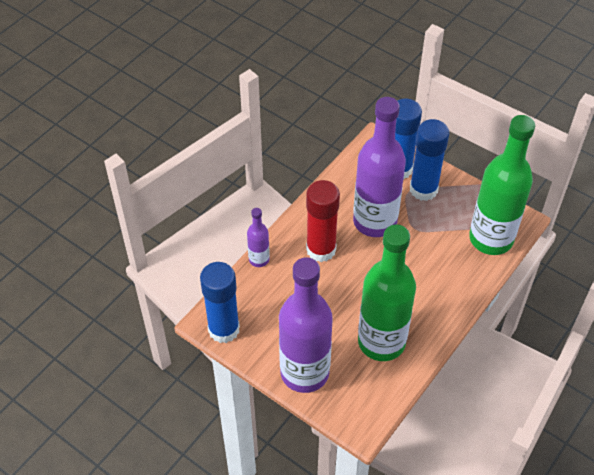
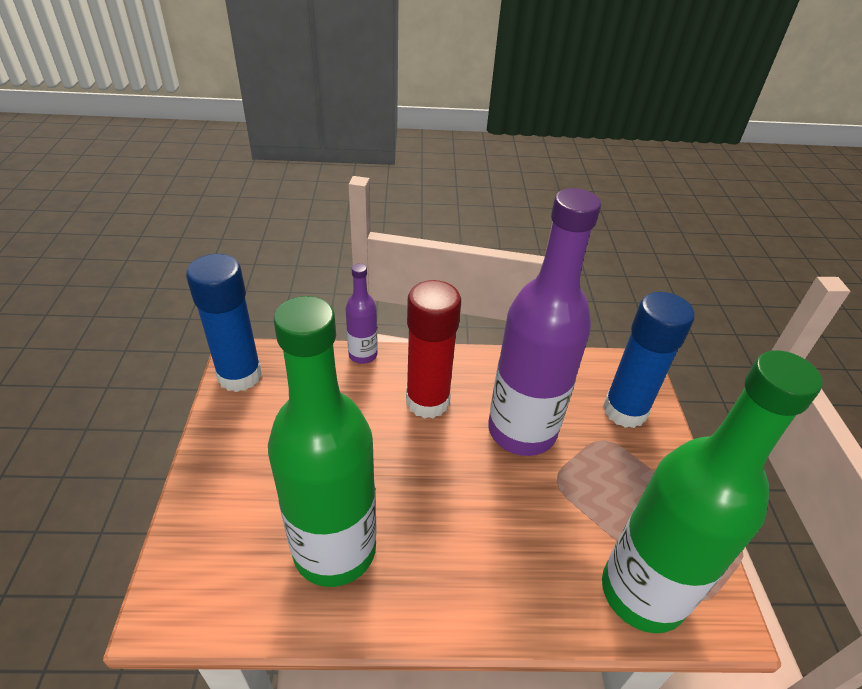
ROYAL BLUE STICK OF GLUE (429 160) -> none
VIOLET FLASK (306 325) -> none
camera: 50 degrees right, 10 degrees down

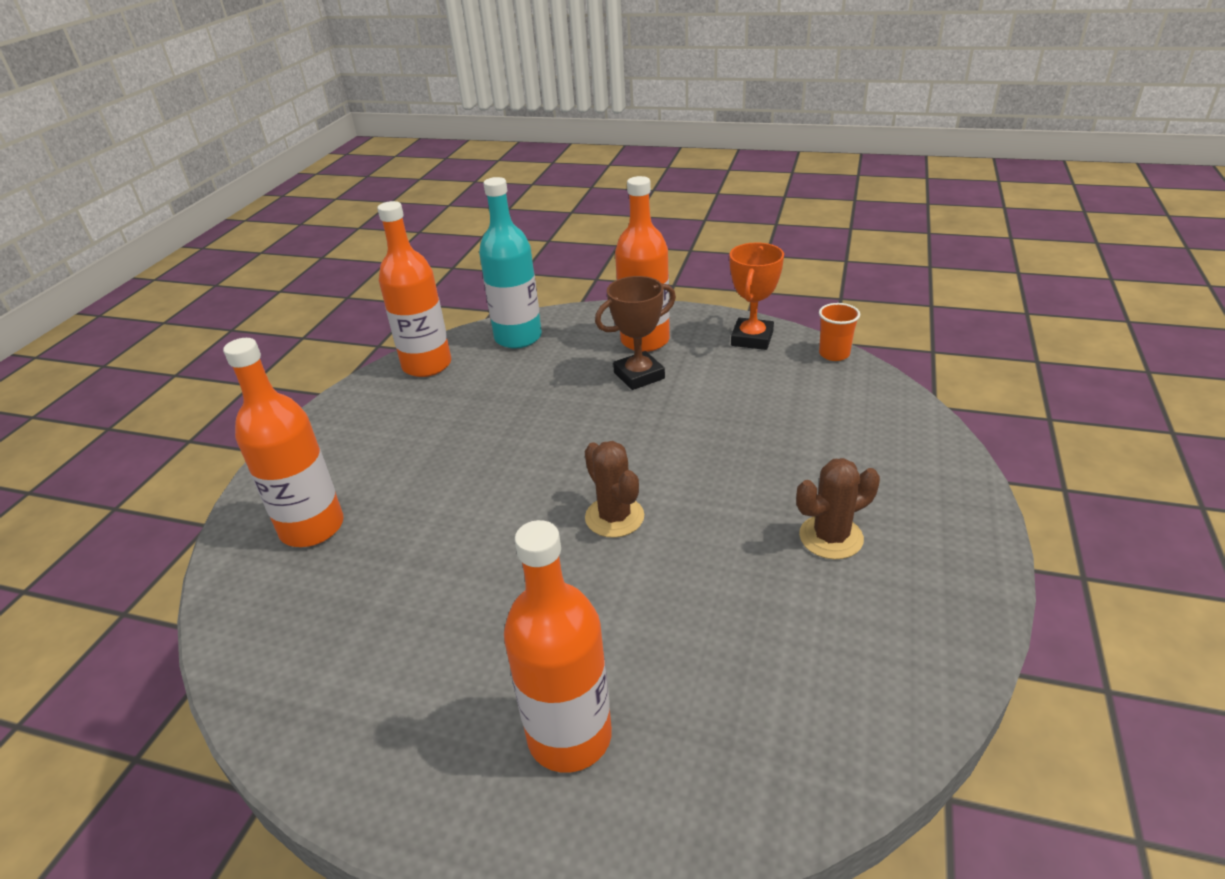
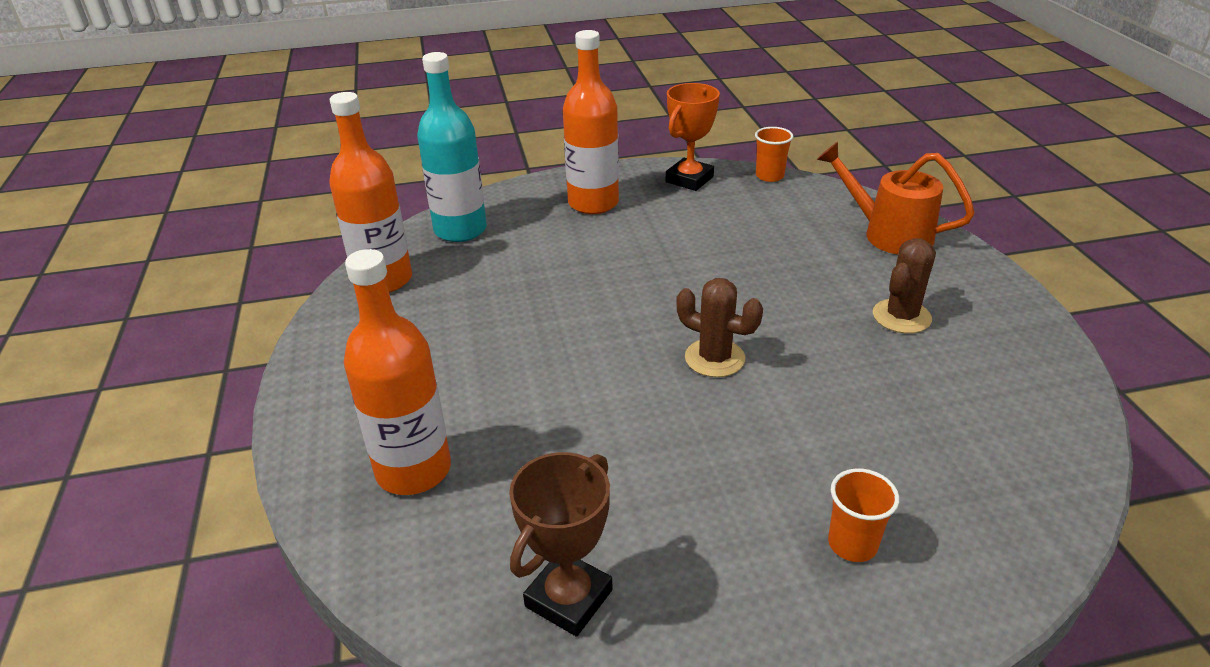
ORANGE-COLOURED PRIZE CUP (756 296) -> ORANGE-COLOURED PRIZE CUP (693 137), 45 degrees clockwise
BROWN PRIZE CUP (635 333) -> BROWN PRIZE CUP (561 544), moved
ORANGE-COLOURED FLASK (558 646) -> ORANGE-COLOURED TUMBLER (863 515)
none -> ORANGE-COLOURED SPRINKLING CAN (895 198)
camera: 30 degrees left, 0 degrees up

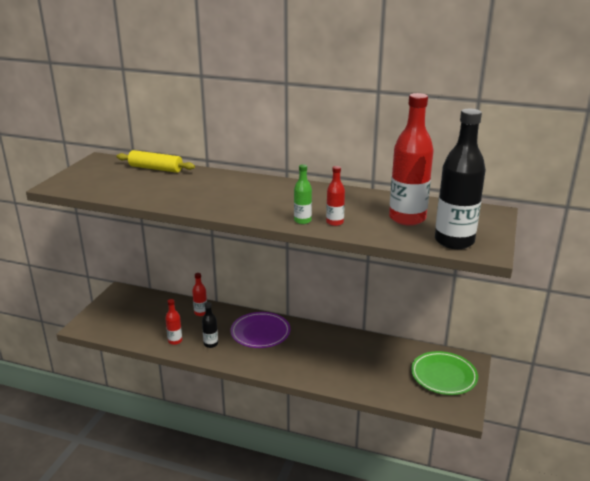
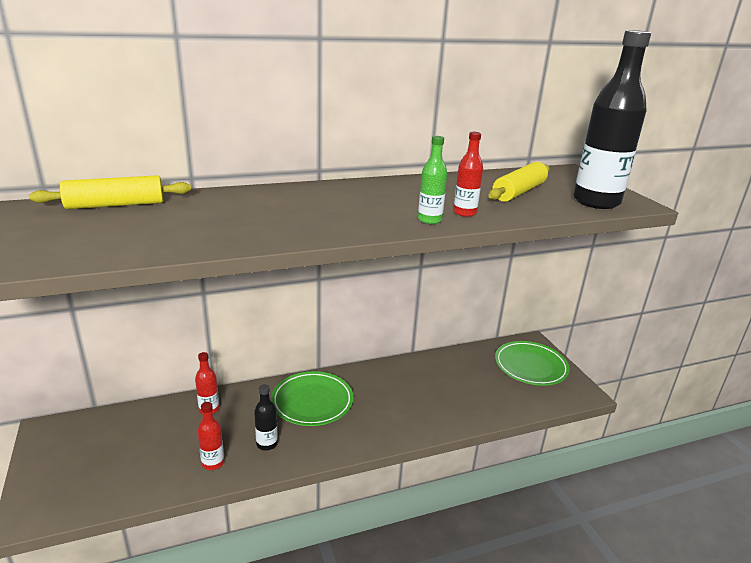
SCARLET FLASK (411 159) -> BRIGHT YELLOW ROLLING PIN (519 182)
VIOLET PLATE (260 330) -> LEAF-GREEN PLATE (312 398)
camera: 40 degrees left, 0 degrees up

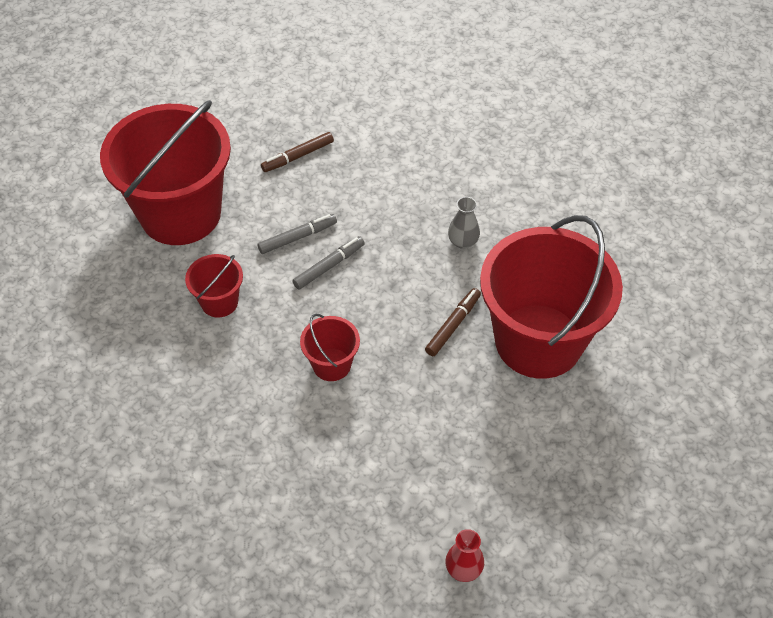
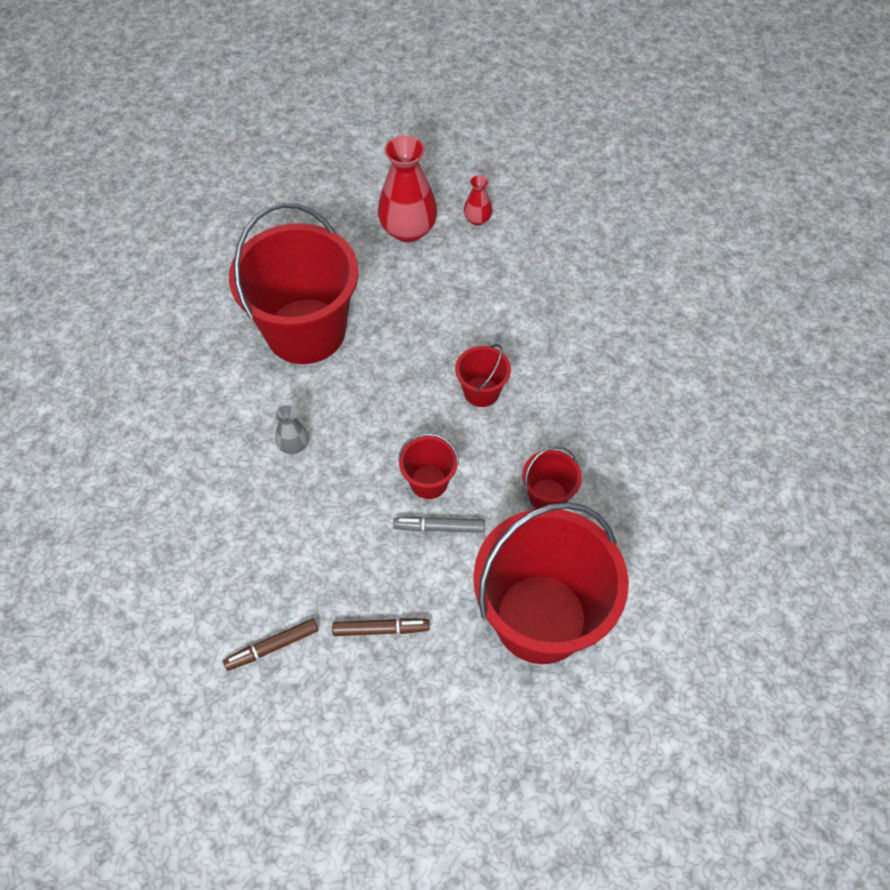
GREY FELT PEN (328 262) -> SCARLET BUCKET (428 466)
BROWN FELT PEN (453 322) -> BROWN FELT PEN (270 645), moved
none -> SCARLET FLOWER VASE (407 188)
camera: 150 degrees left, 5 degrees up

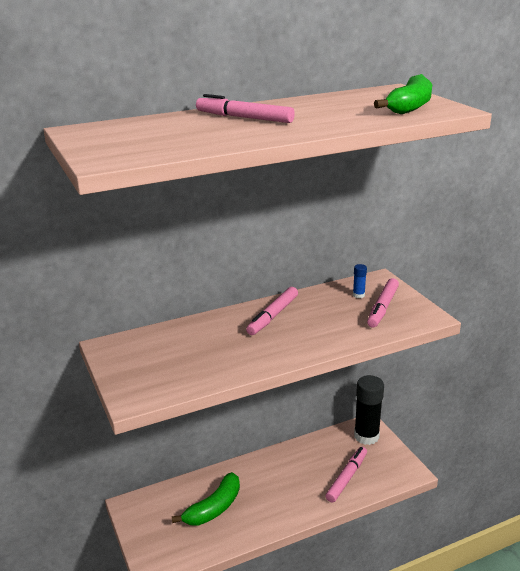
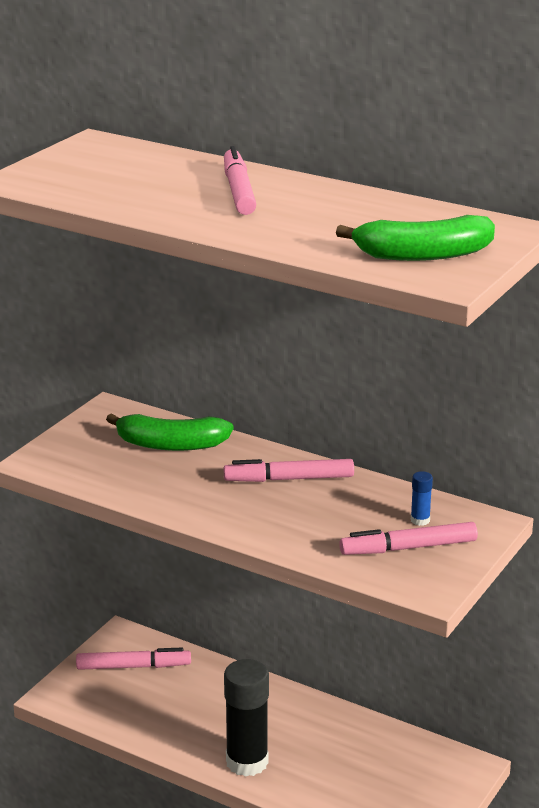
JET-BLACK STICK OF GLUE (369 410) -> JET-BLACK STICK OF GLUE (246 718), moved
PINK FELT PEN (346 475) -> PINK FELT PEN (133 659), moved
LEAF-GREEN BANANA (206 499) -> LEAF-GREEN BANANA (170 432), moved
camera: 55 degrees right, 0 degrees up

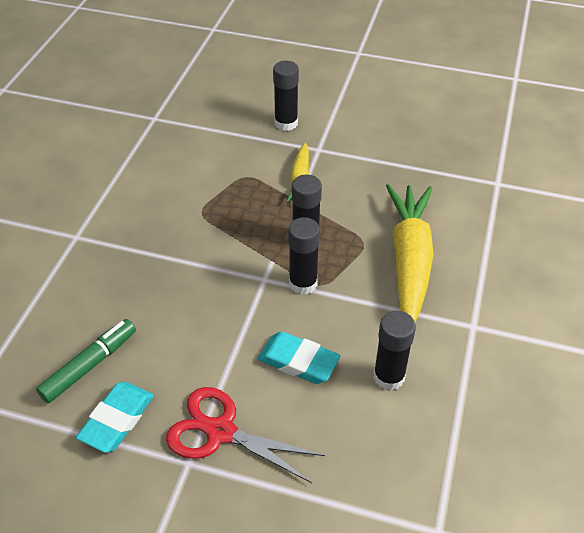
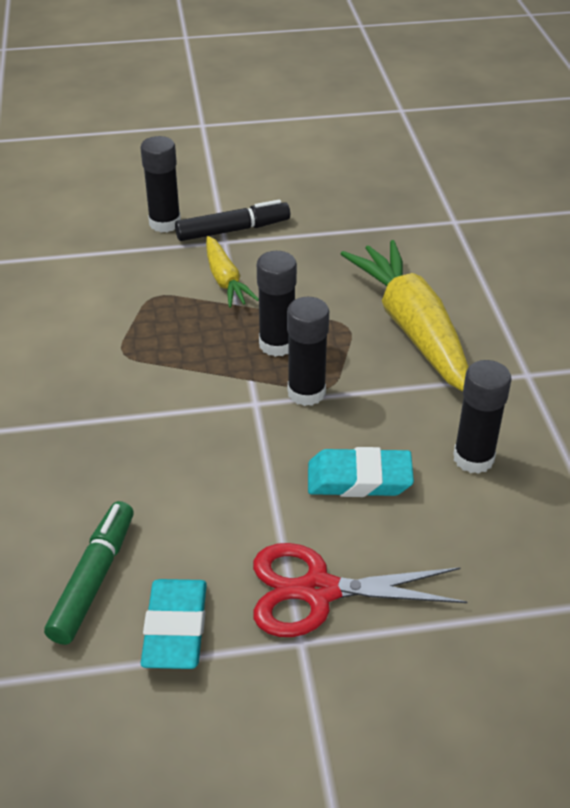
none -> JET-BLACK FELT PEN (232 220)
camera: 25 degrees left, 5 degrees down

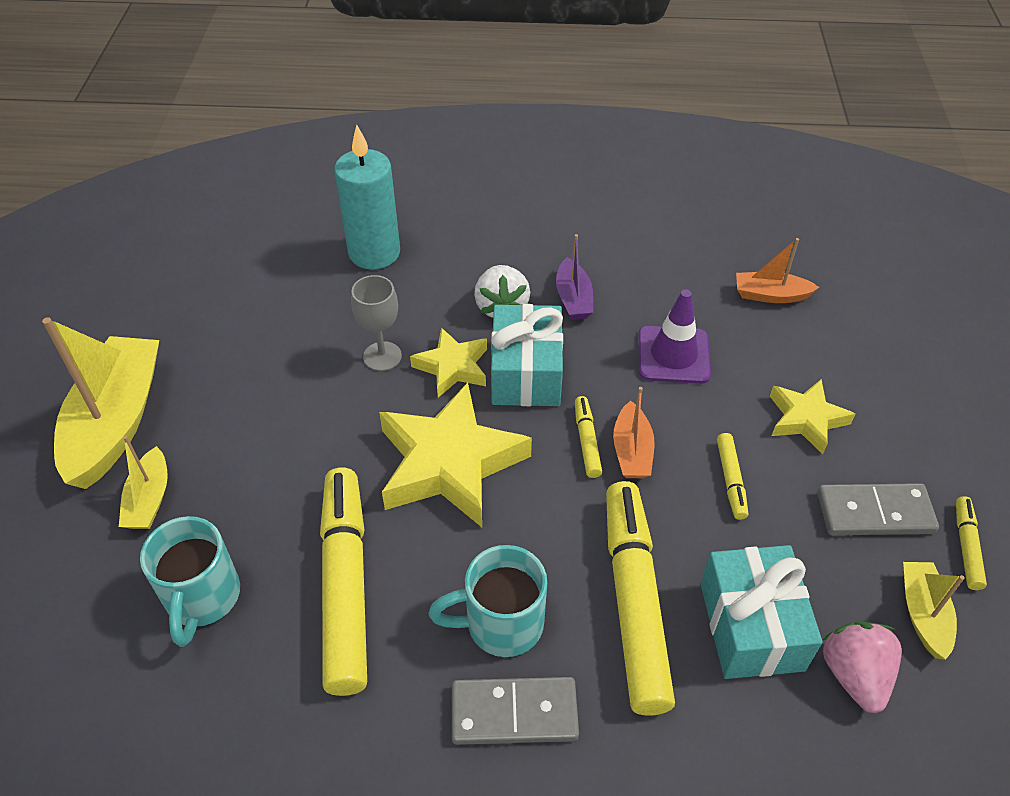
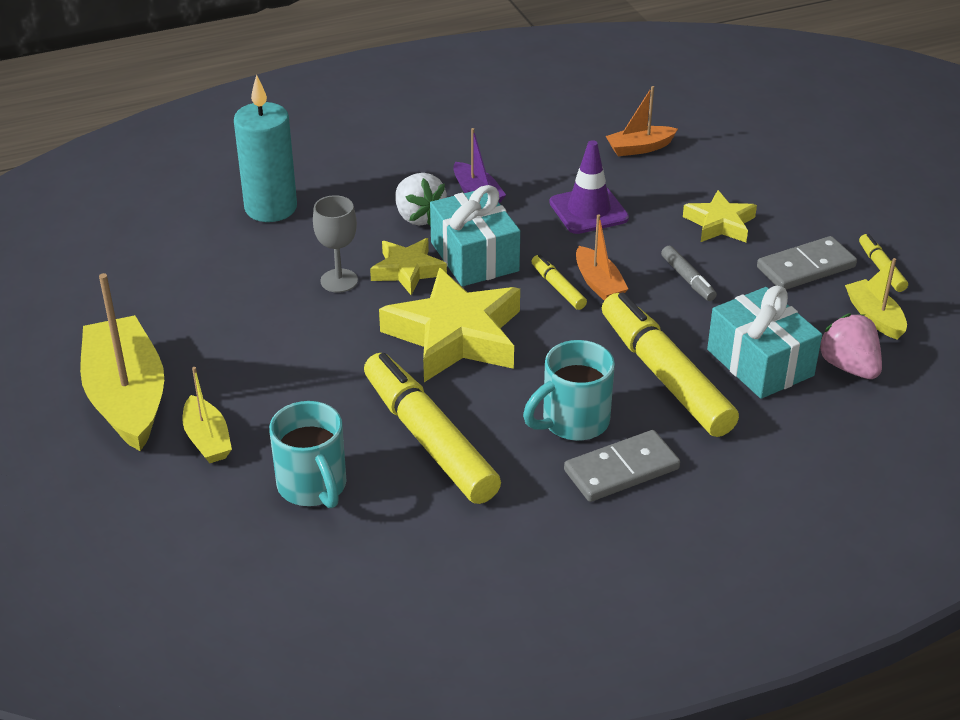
BRIGHT YELLOW FELT PEN (732 476) -> GREY FELT PEN (689 273)
camera: 25 degrees left, 10 degrees down

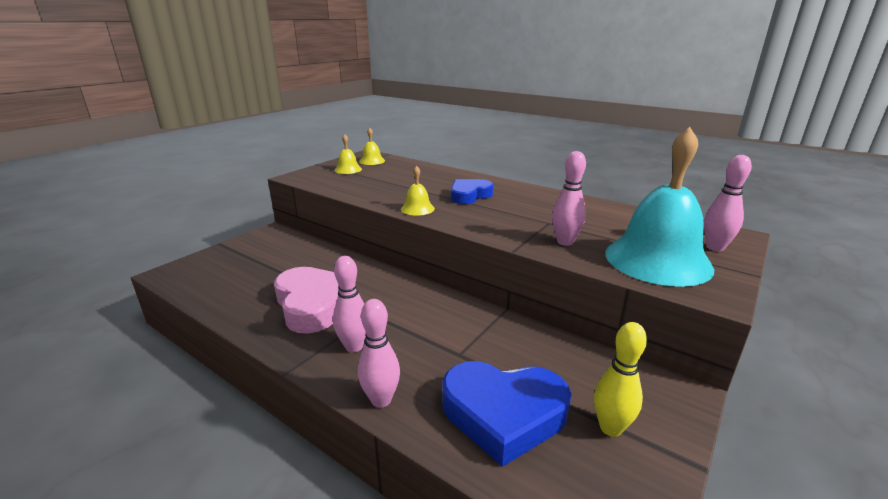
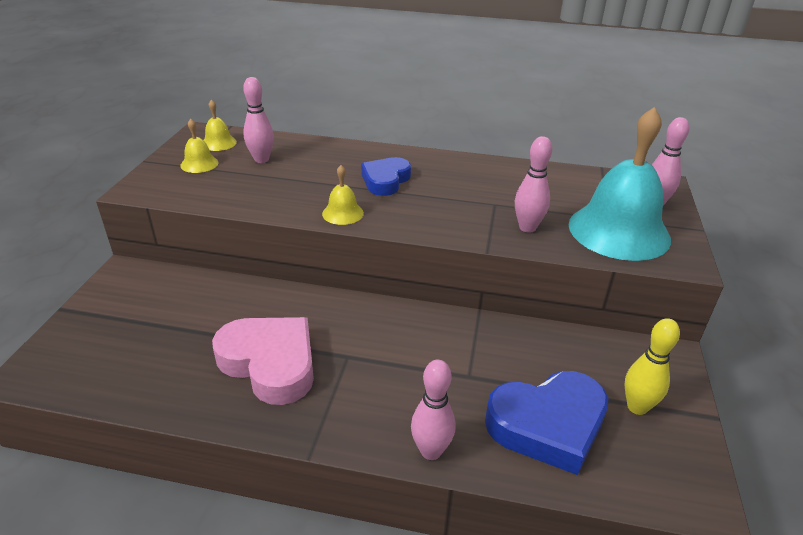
PINK SKITTLE (349 304) -> PINK SKITTLE (258 120), moved
camera: 25 degrees left, 10 degrees up

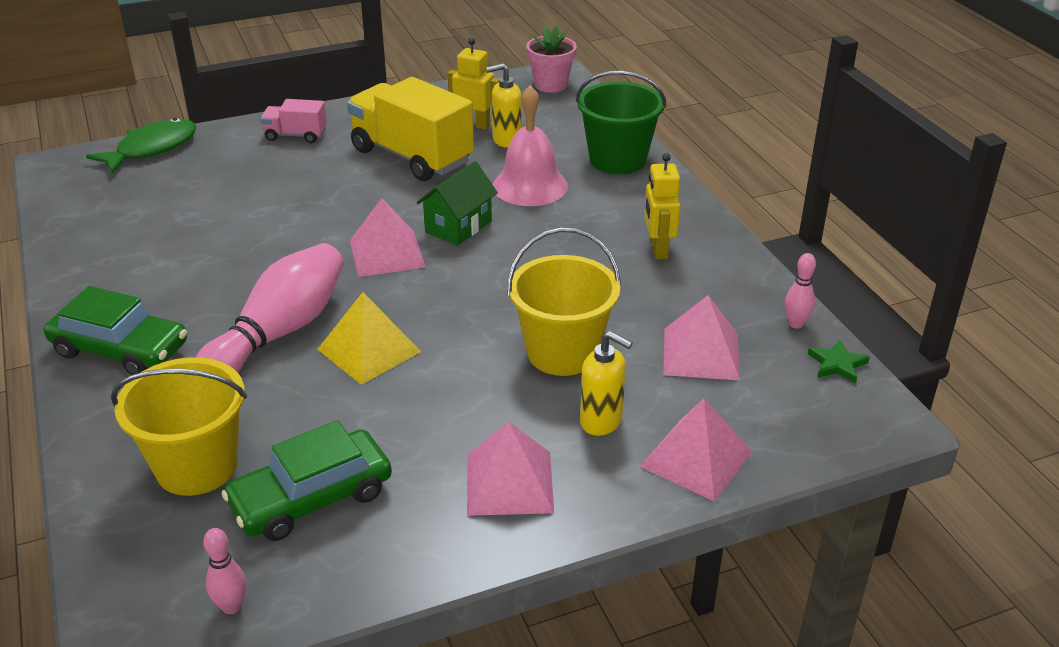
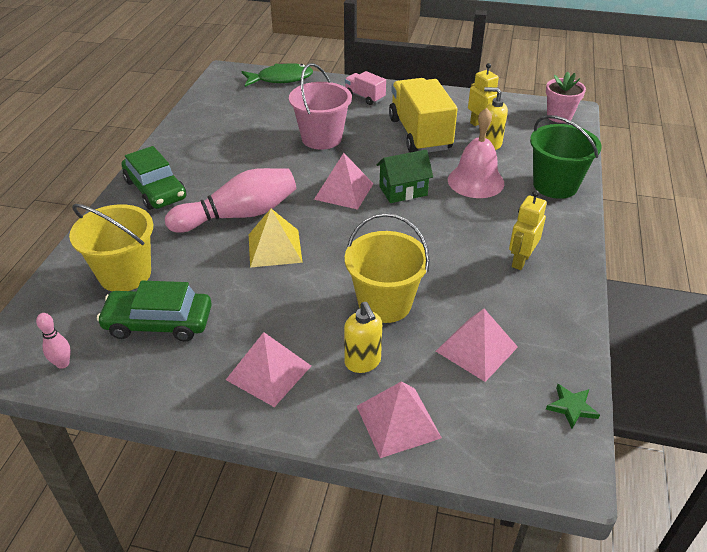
PINK SKITTLE (800 290) -> none
none -> PINK BUCKET (320 106)
camera: 35 degrees right, 5 degrees up

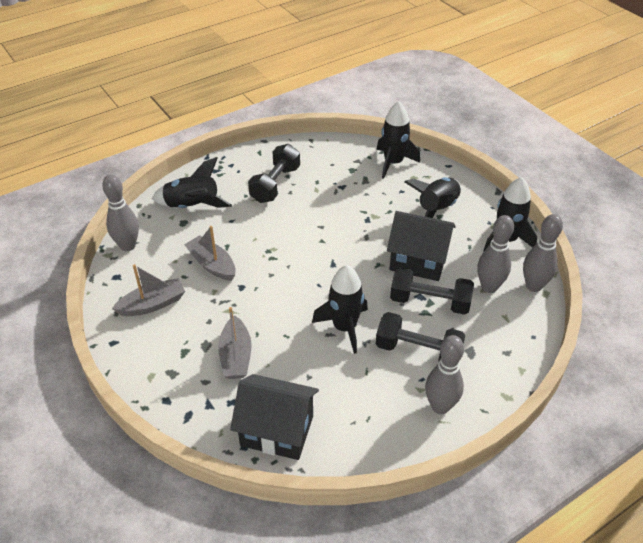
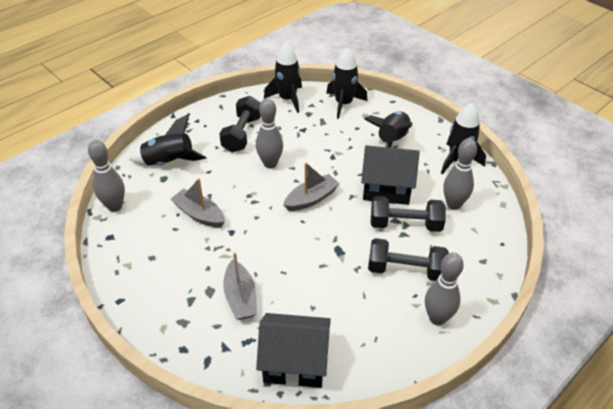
GREY SKITTLE (543 253) -> GREY SKITTLE (269 133), moved
GREY TOY BOAT (148 290) -> GREY TOY BOAT (311 186), moved
JET-BLACK ROCKET (340 309) -> JET-BLACK ROCKET (283 78), moved
camera: 10 degrees left, 0 degrees up

